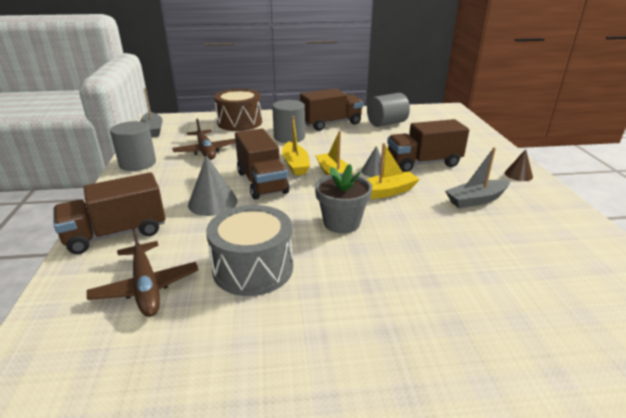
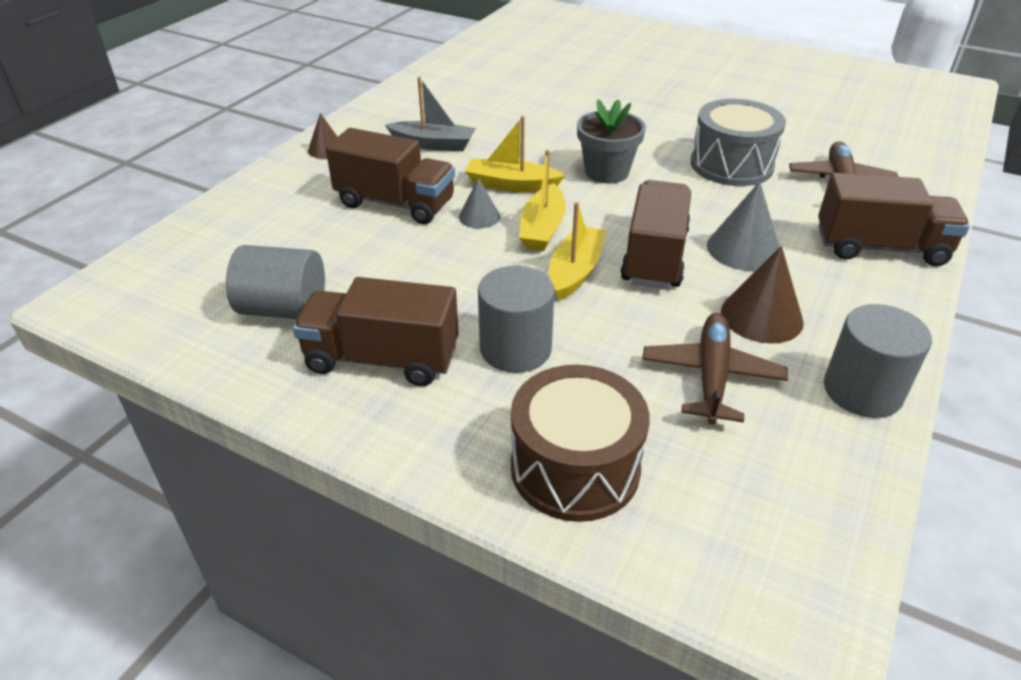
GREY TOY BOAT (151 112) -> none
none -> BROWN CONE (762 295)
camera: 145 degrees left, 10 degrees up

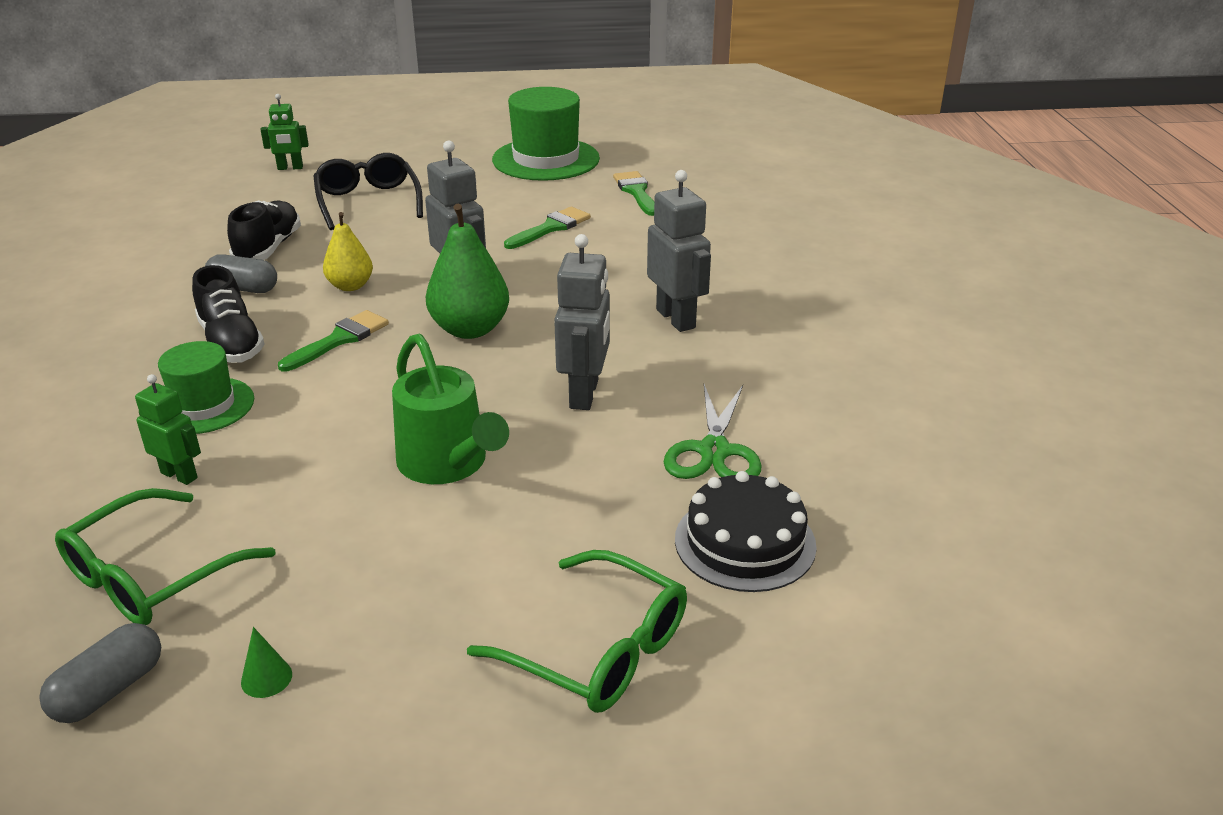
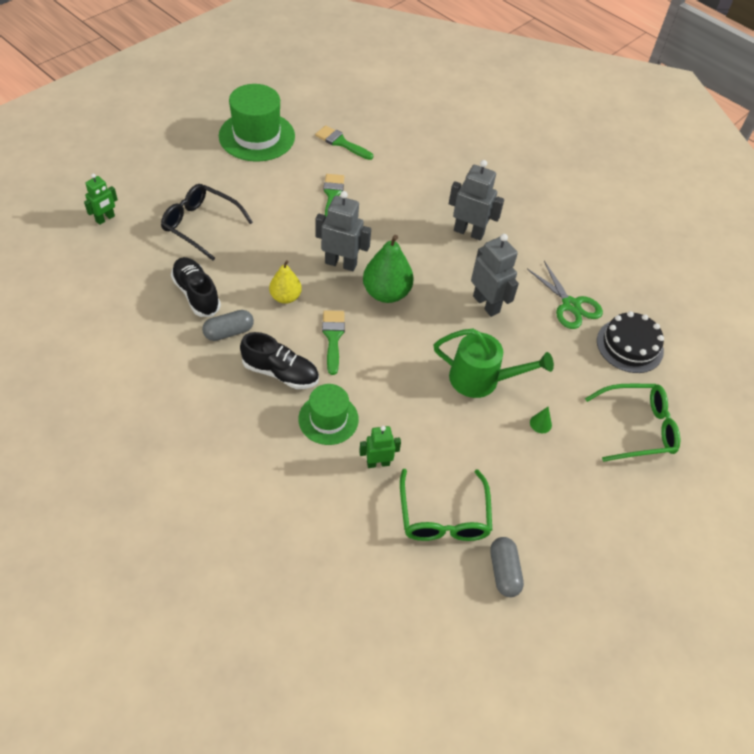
LEAF-GREEN CONE (266 662) -> LEAF-GREEN CONE (541 420), moved
camera: 45 degrees left, 20 degrees up

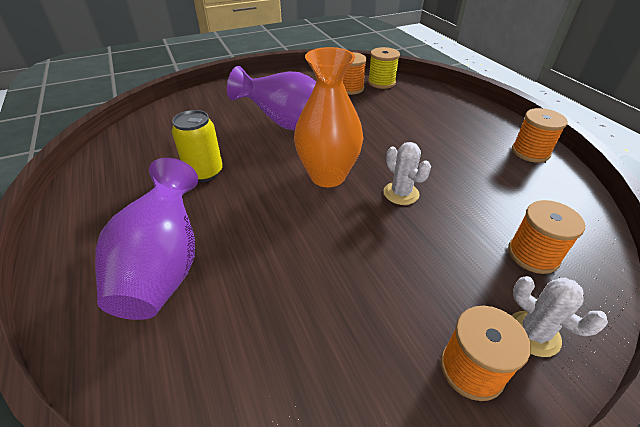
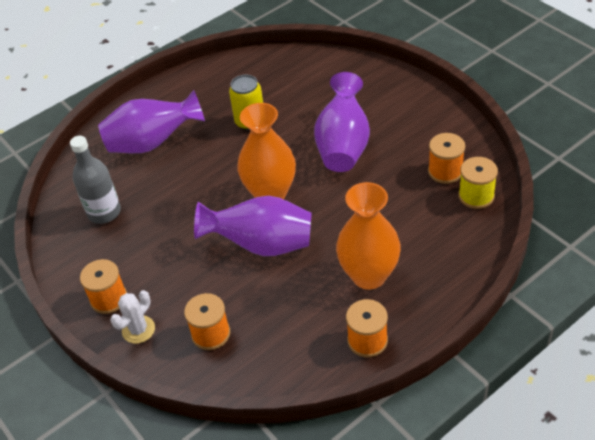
PURE WHITE CACTUS (407 173) -> VIOLET FLOWER VASE (253 226)
none -> GREY FLASK (95 180)
none -> ORANGE-COLOURED FLOWER VASE (368 236)
camera: 80 degrees right, 5 degrees up

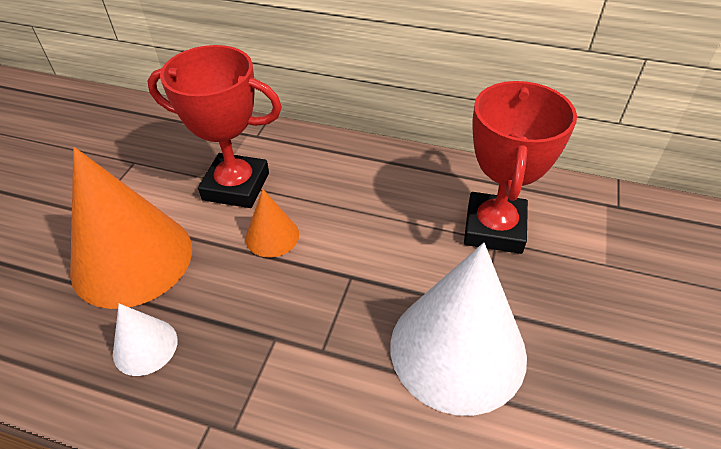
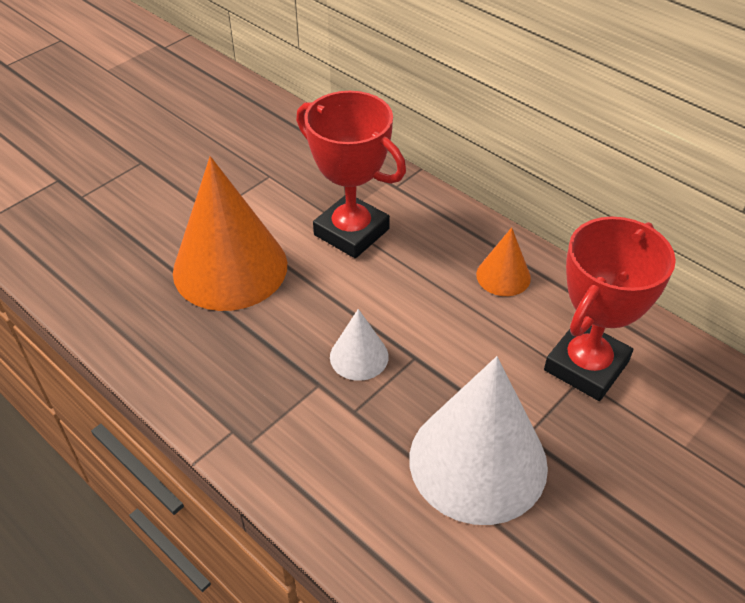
ORANGE-COLOURED CONE (272 223) -> ORANGE-COLOURED CONE (503 261), moved
PURE WHITE CONE (145 339) -> PURE WHITE CONE (359 345), moved
camera: 25 degrees right, 0 degrees up

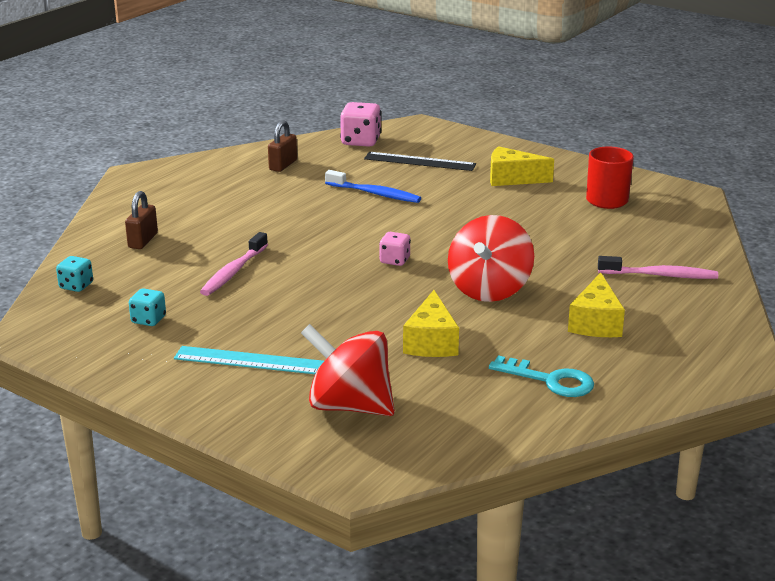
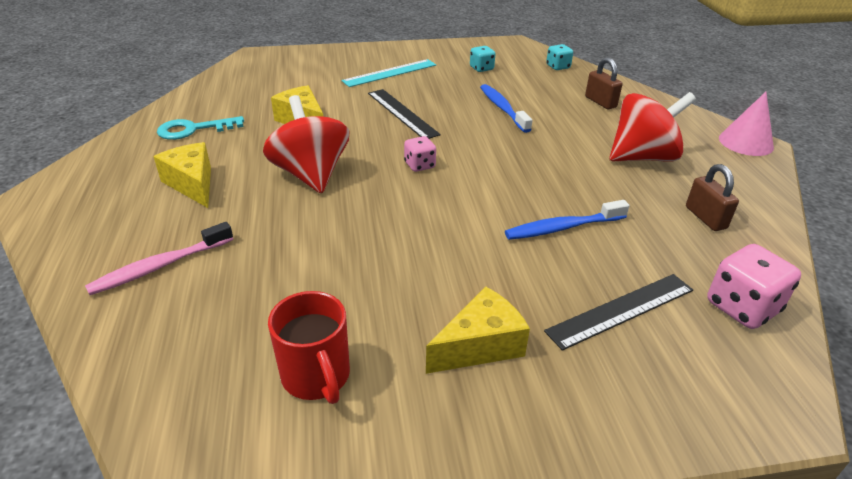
PINK TOOTHBRUSH (234 264) -> ROYAL BLUE TOOTHBRUSH (506 108)
SCARLET TOY TOP (348 370) -> SCARLET TOY TOP (652 127), moved
none -> JET-BLACK MEASURING STICK (404 114)
none -> PINK CONE (746 124)
camera: 135 degrees right, 10 degrees up

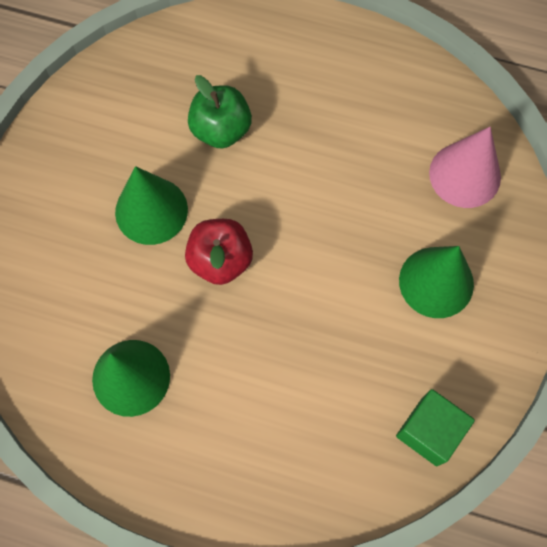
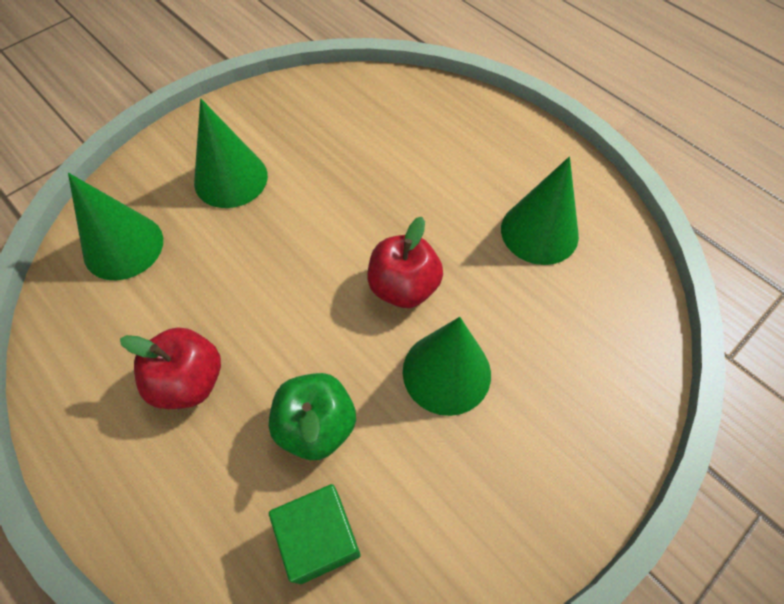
PINK CONE (465 167) -> LEAF-GREEN CONE (115 227)
LEAF-GREEN SOLID CUBE (435 427) -> LEAF-GREEN SOLID CUBE (315 534), moved
none -> SCARLET APPLE (170 368)
camera: 150 degrees left, 10 degrees down

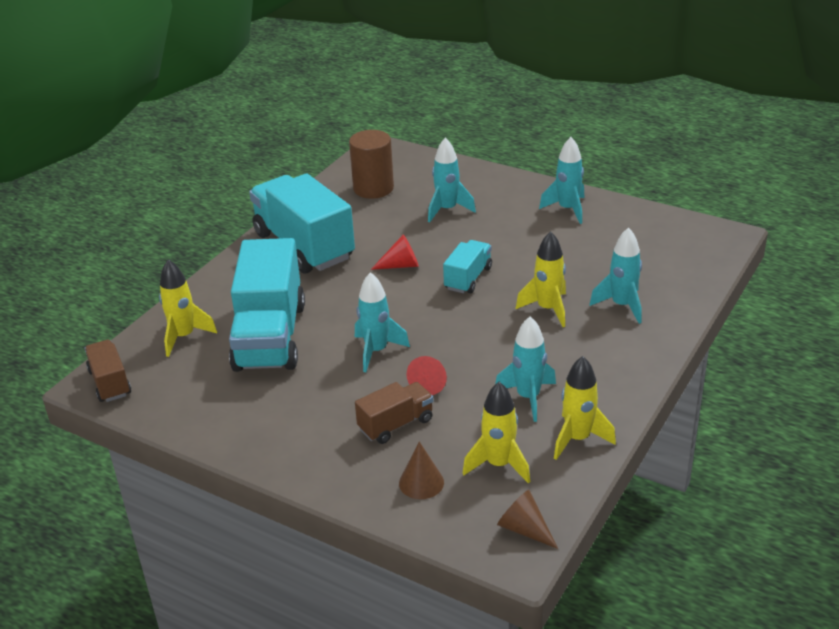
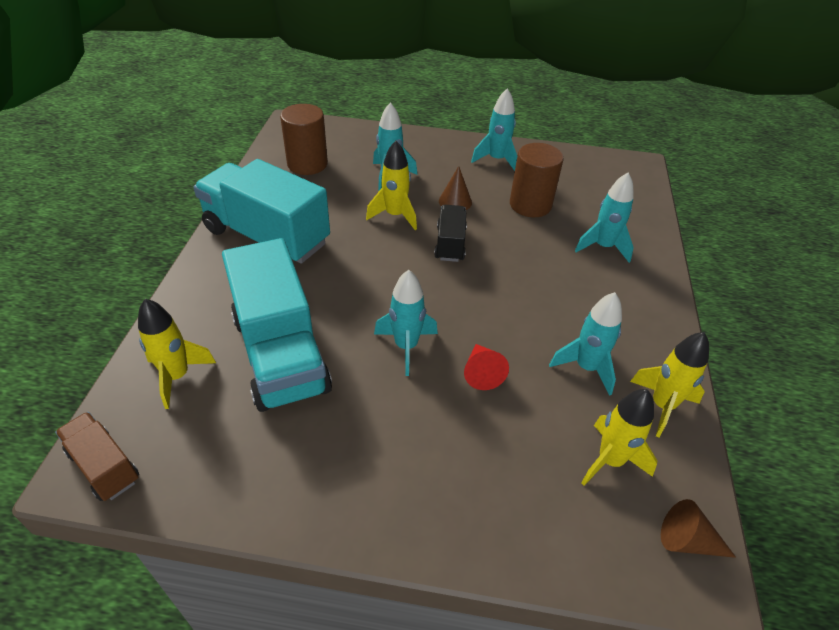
BRIGHT YELLOW ROCKET (541 279) -> BRIGHT YELLOW ROCKET (391 185), moved
SCARLET CONE (395 252) -> none
TURQUOISE LORRY (467 266) -> JET-BLACK LORRY (450 233)
BROWN LORRY (394 413) -> none
BROWN CONE (421 470) -> BROWN CONE (455 188), moved
none -> BROWN SOLID CYLINDER (537 180)
camera: 25 degrees left, 10 degrees up

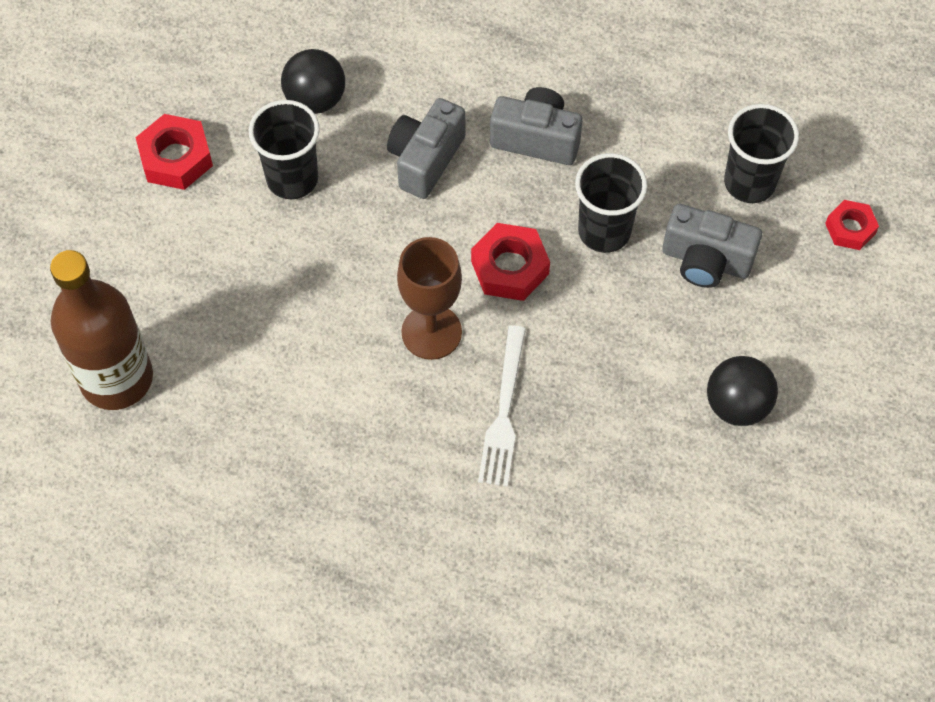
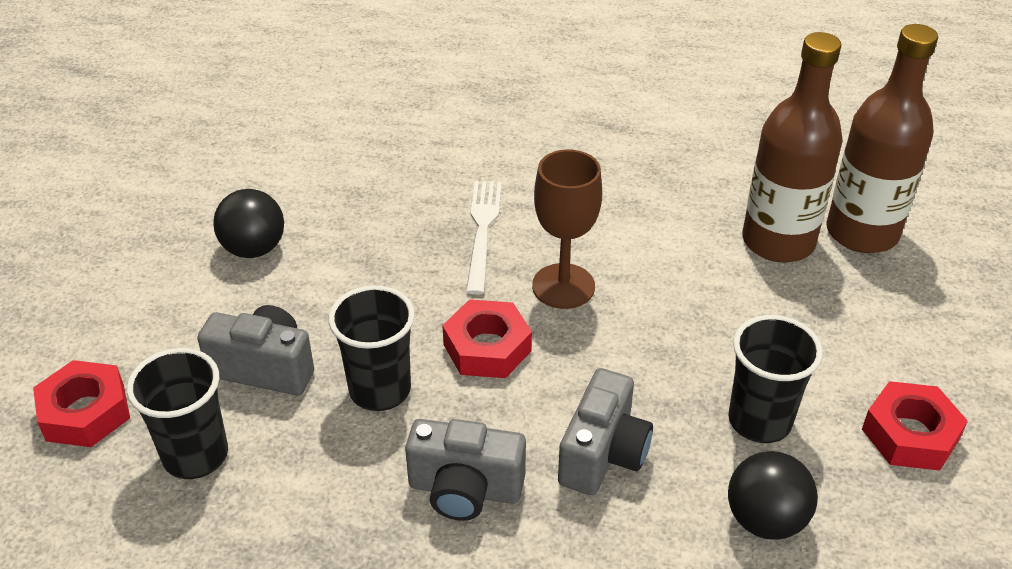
SCARLET HEXAGON NUT (852 225) -> SCARLET HEXAGON NUT (81 403), x1.54
none -> BROWN FLASK (792 147)
camera: 175 degrees right, 20 degrees down

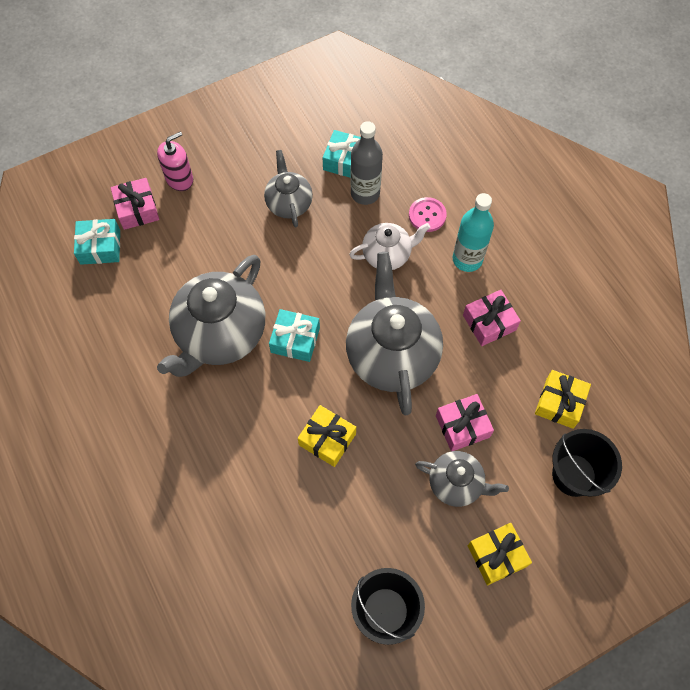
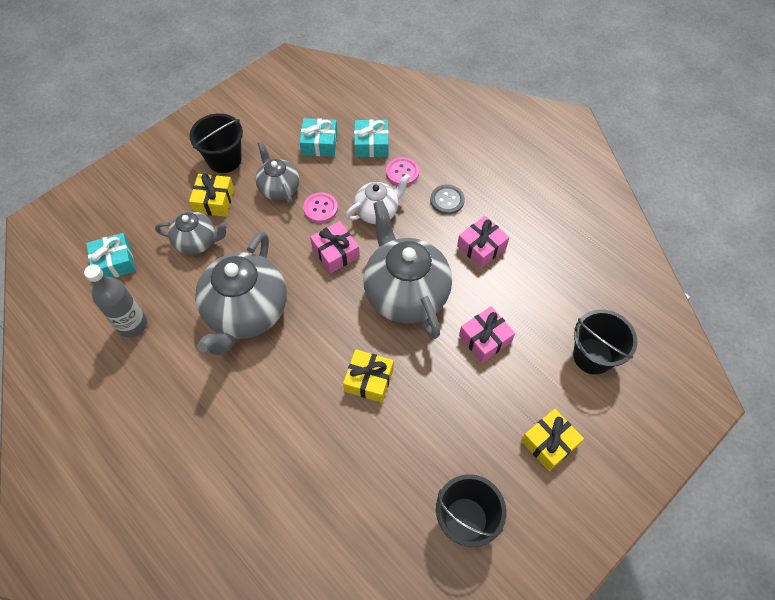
GREY FLASK (366 163) -> GREY FLASK (115 301), moved
PINK PUMP BOTTLE (175 161) -> none
PINK GIFT (135 204) -> PINK GIFT (335 247), moved
TURQUOISE FLASK (473 232) -> GREY BUTTON (447 200)
TURQUOISE GIFT (294 335) -> TURQUOISE GIFT (371 138), moved
BRIGHT YELLOW GIFT (563 399) -> BRIGHT YELLOW GIFT (211 195), moved
GREY TEAPOT (462 479) -> GREY TEAPOT (191 233), moved
none -> JET-BLACK BUCKET (216 143)
none -> PINK BUTTON (320 207)
camera: 15 degrees left, 5 degrees down

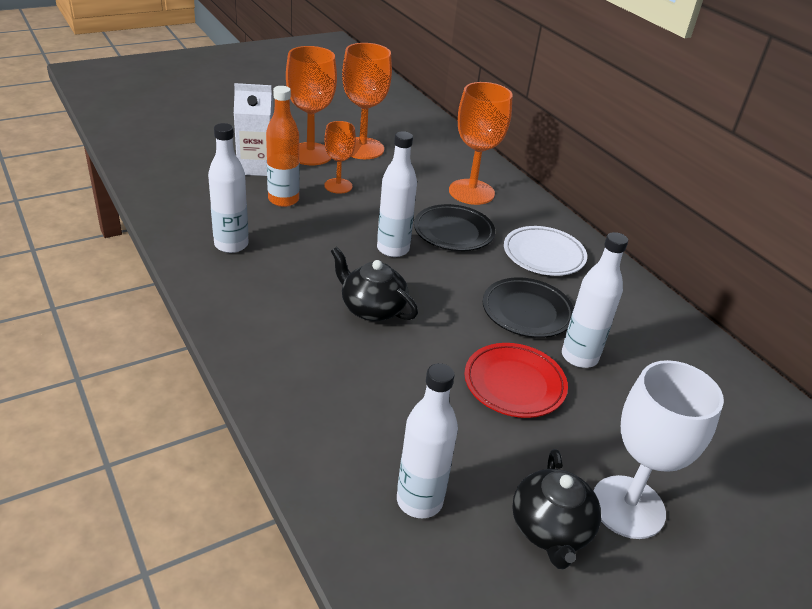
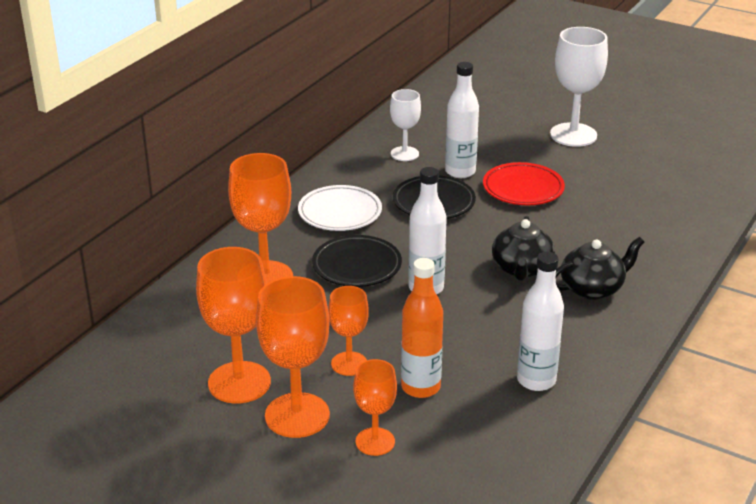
PURE WHITE MILK CARTON (253 129) -> ORANGE-COLOURED GOBLET (375 407)
PURE WHITE FLASK (427 440) -> none
JET-BLACK TEAPOT (556 509) -> JET-BLACK TEAPOT (600 268), moved
none -> PURE WHITE GOBLET (405 125)
camera: 115 degrees left, 5 degrees down

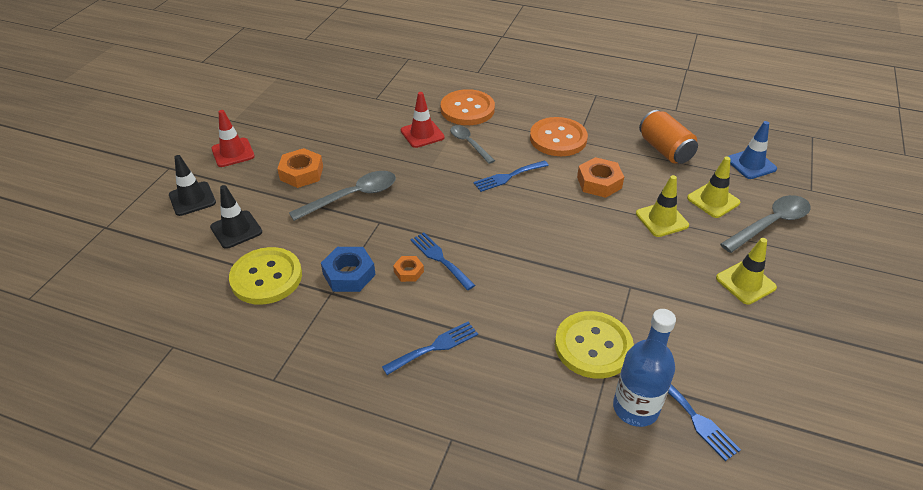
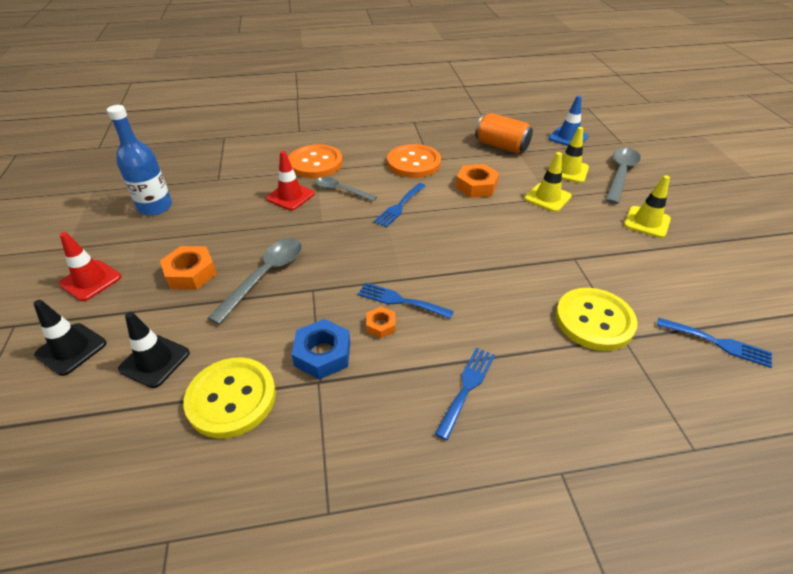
ROYAL BLUE FLASK (644 368) -> ROYAL BLUE FLASK (139 160), moved
camera: 30 degrees left, 0 degrees up

